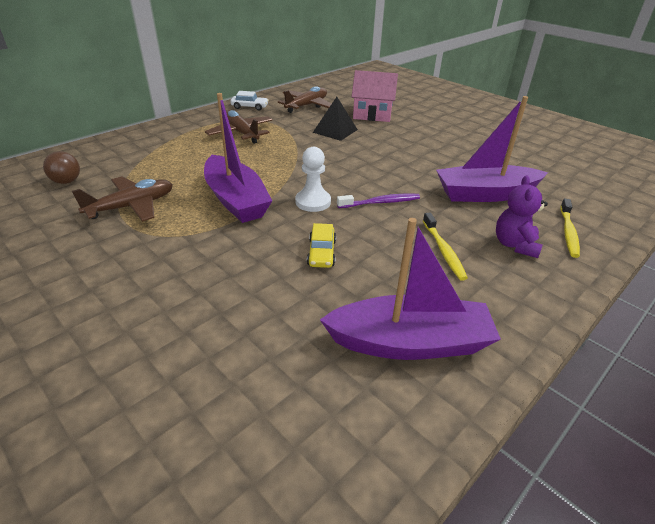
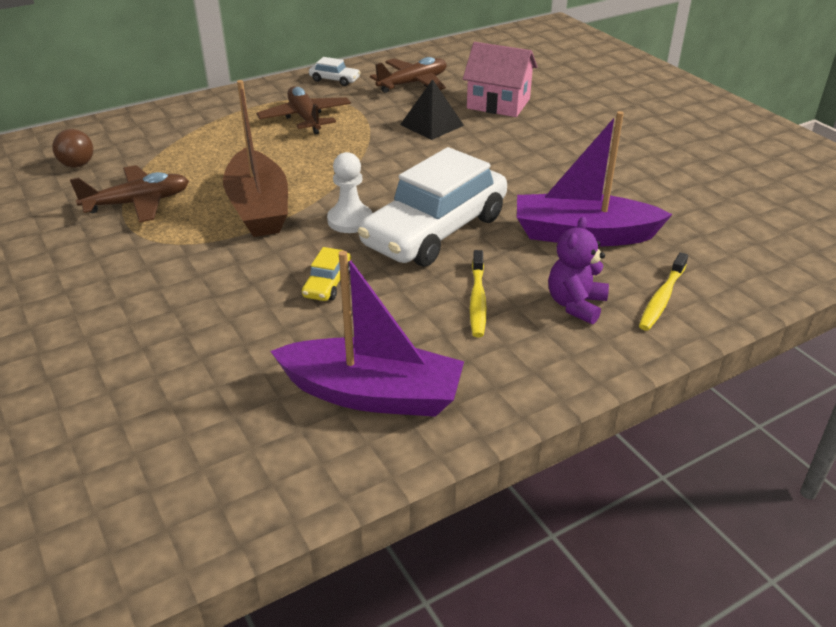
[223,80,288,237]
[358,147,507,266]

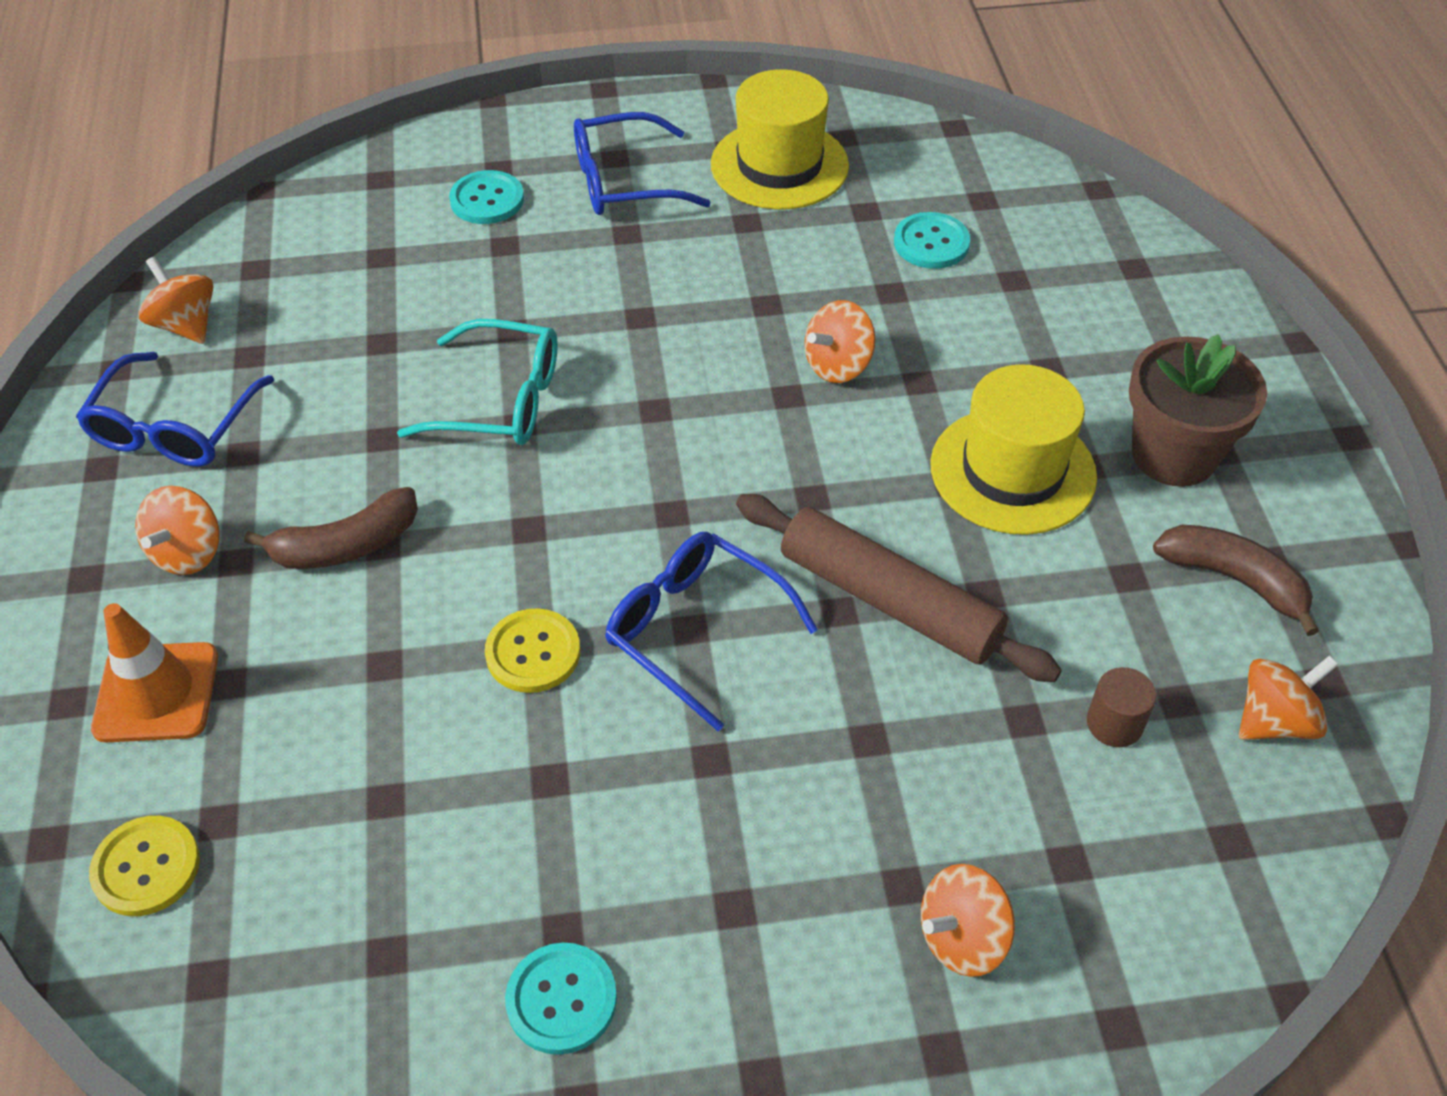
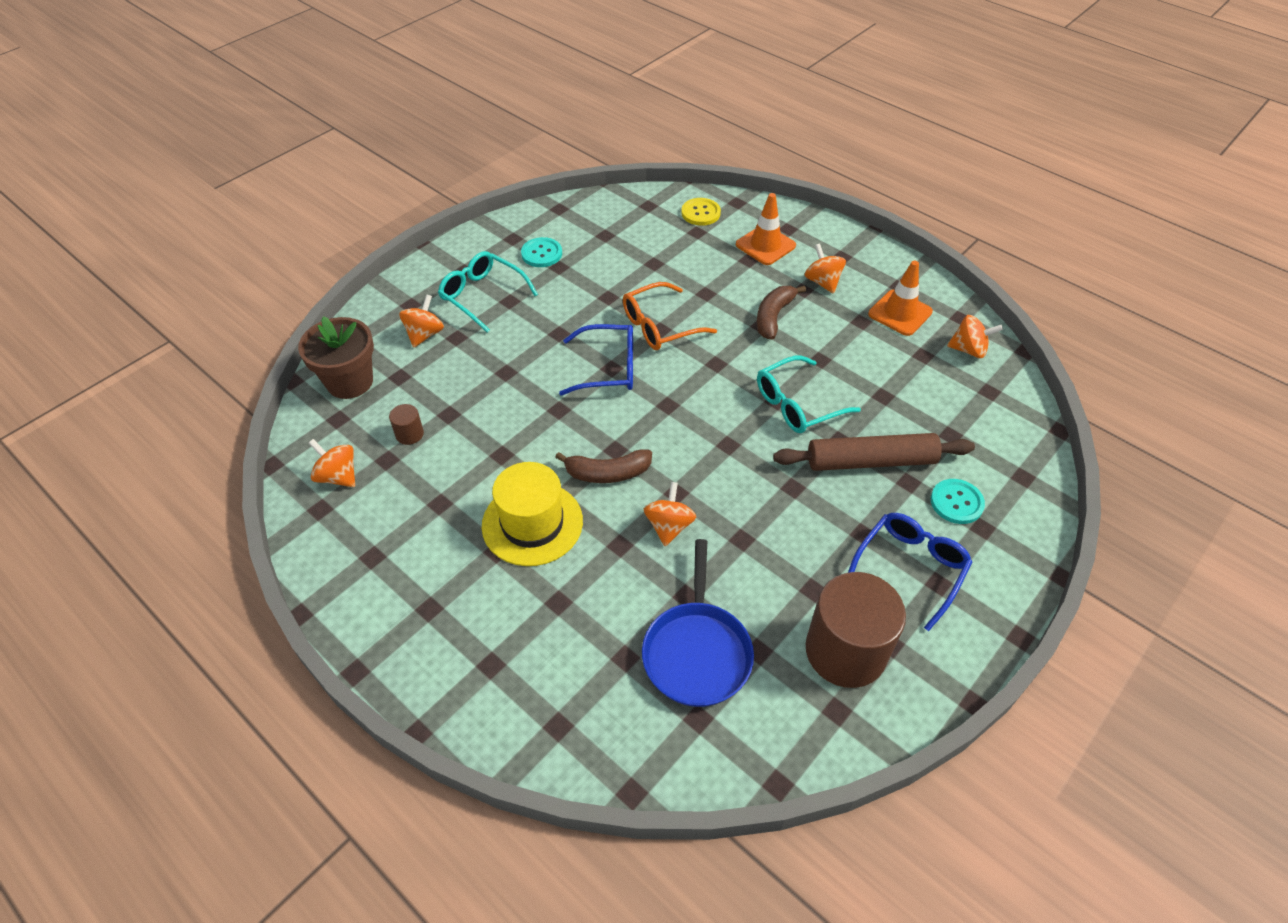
[298,316,374,399]
[309,439,355,487]
[438,251,538,333]
[555,449,652,483]
[623,282,717,350]
[642,539,754,707]
[773,433,975,471]
[806,572,906,688]
[868,261,933,336]

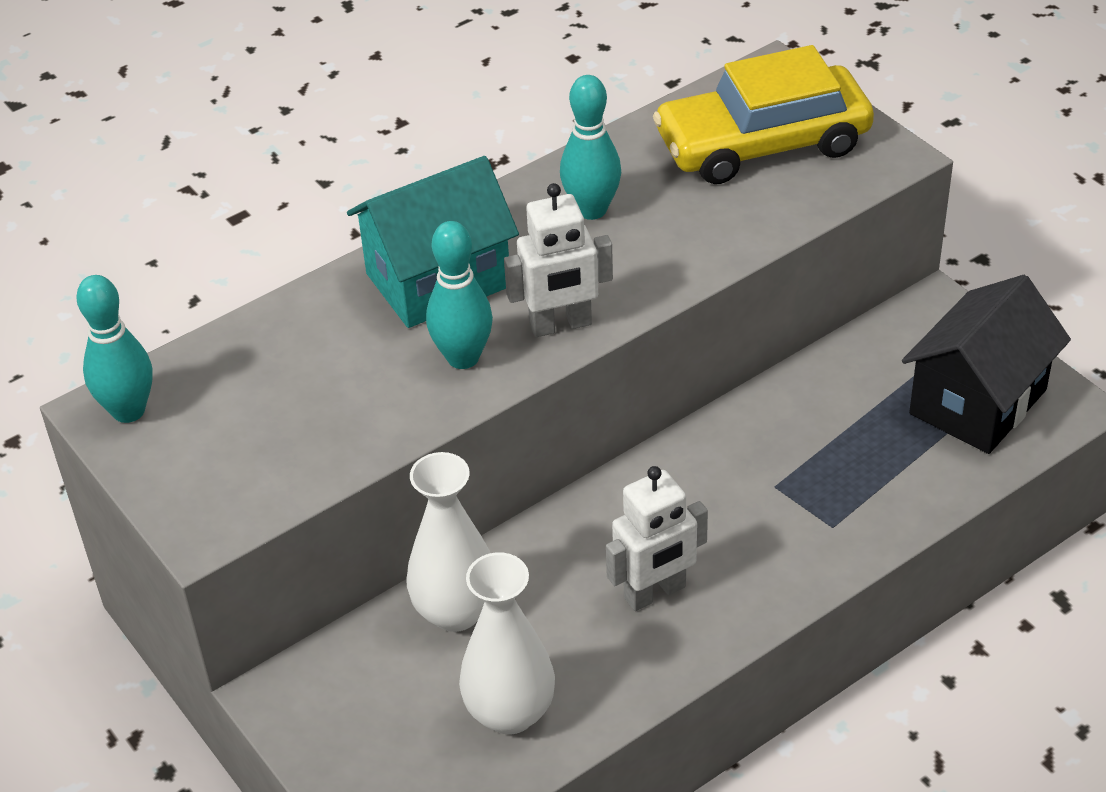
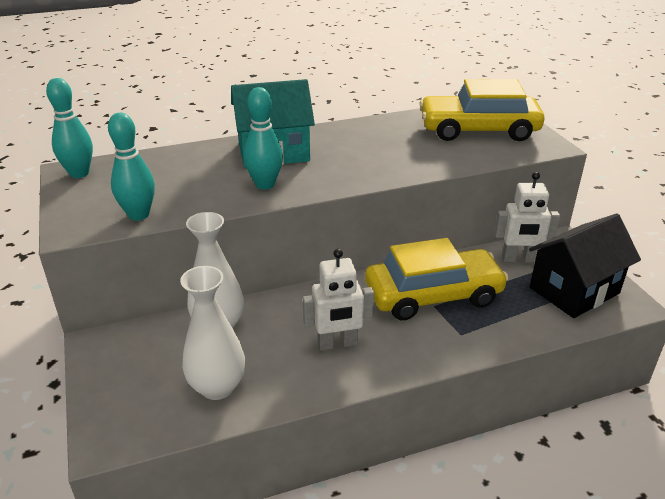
[108,113,155,221]
[365,238,509,320]
[495,172,560,263]

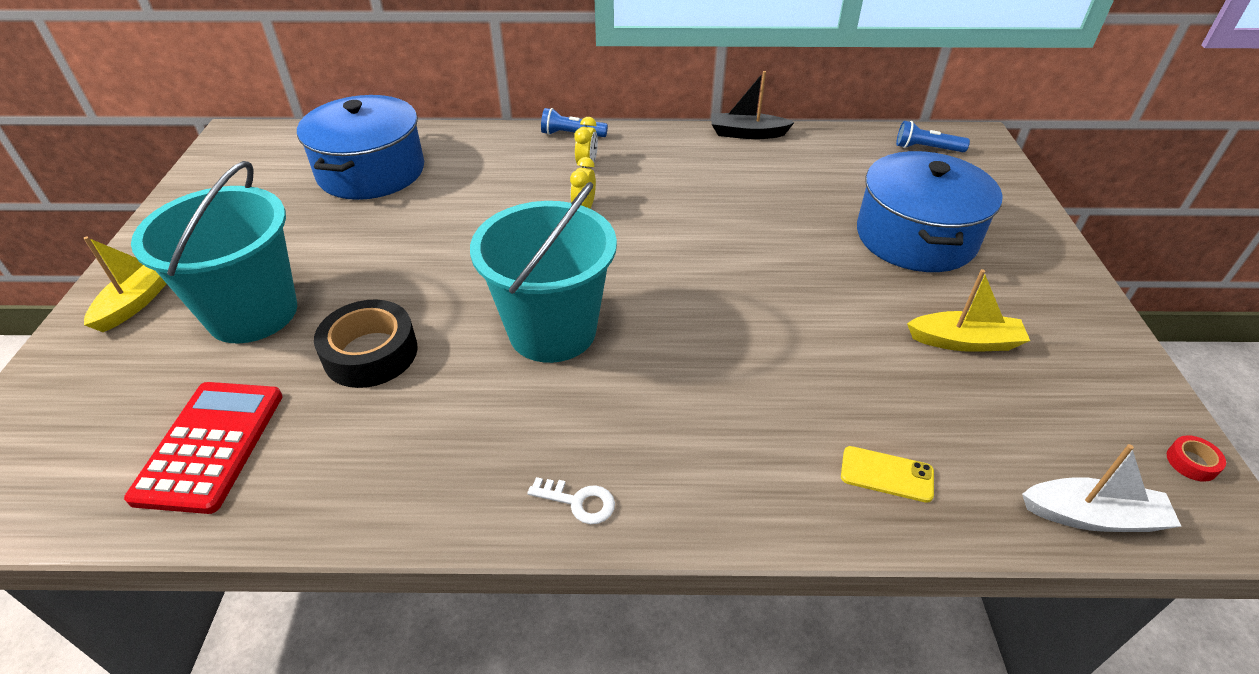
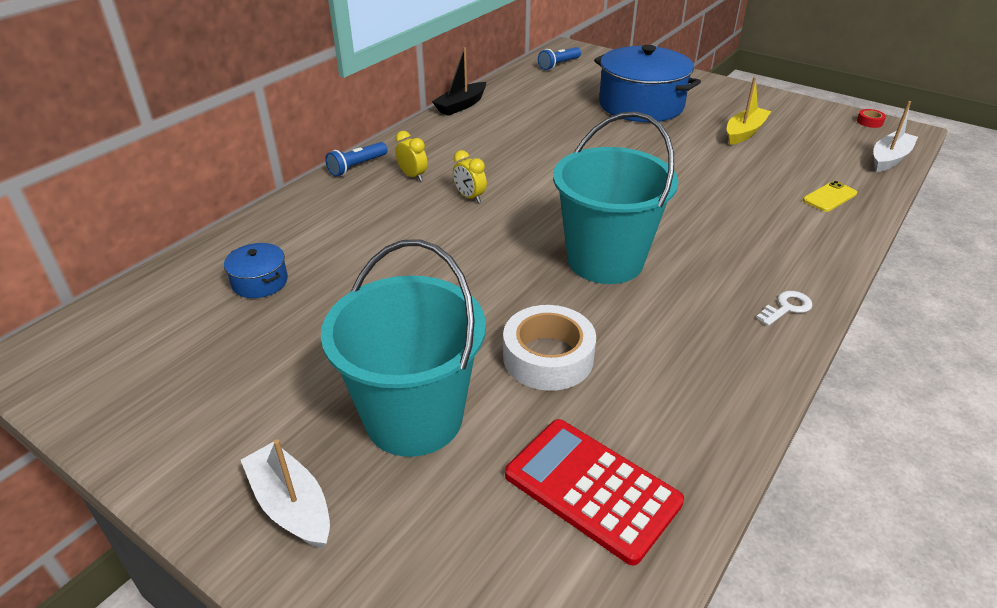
[224,243,288,298]
[241,439,330,548]
[503,305,596,391]

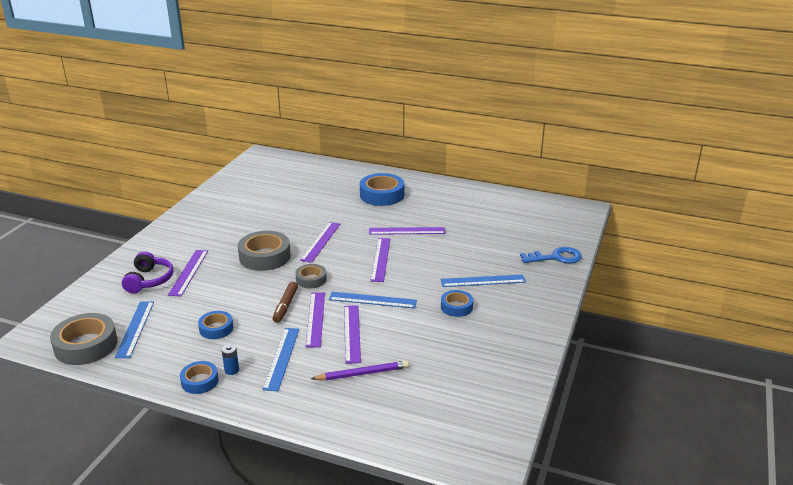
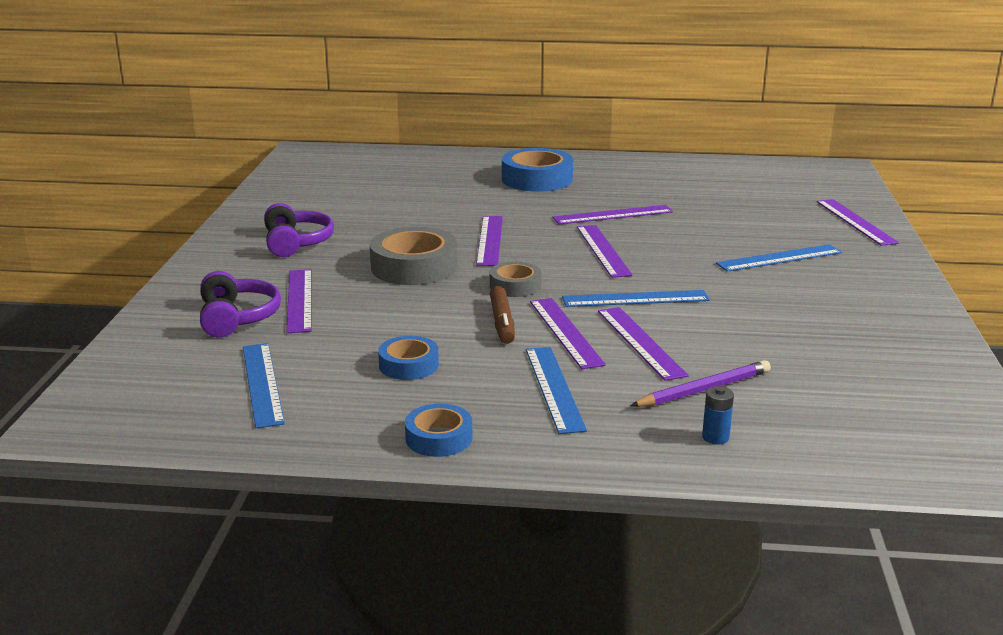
[264,203,334,257]
[702,386,734,445]
[817,199,899,246]
[50,313,118,365] (first image)
[441,290,473,317] (first image)

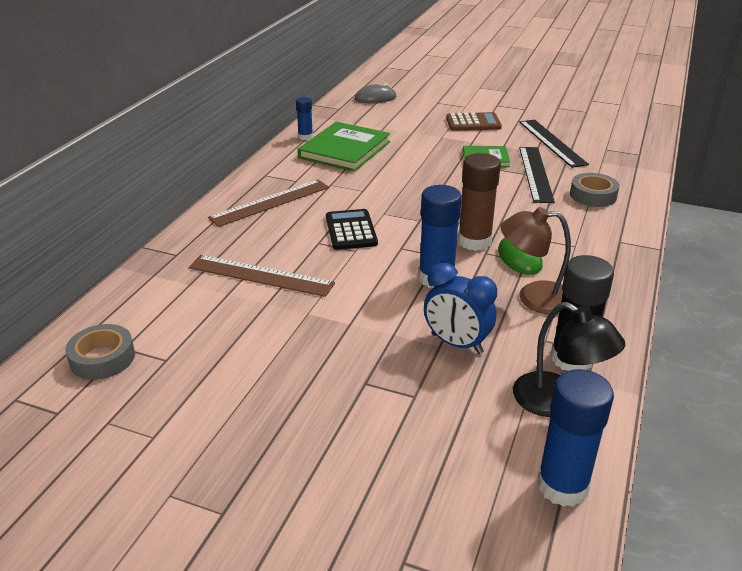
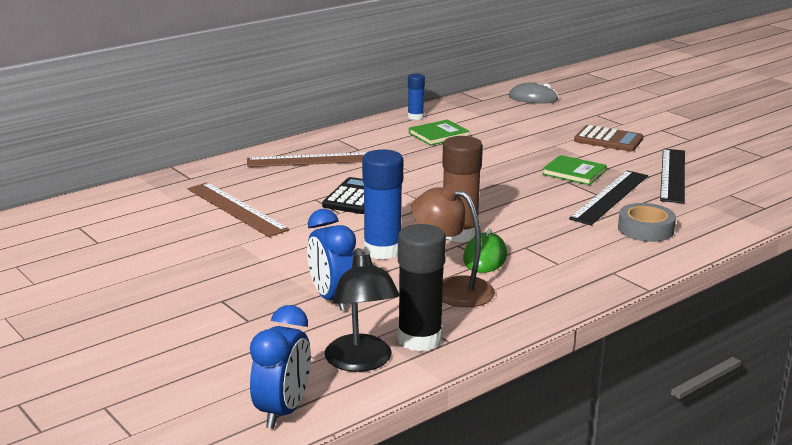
[250,305,311,429]
[409,120,470,146]
[65,324,135,380] (first image)

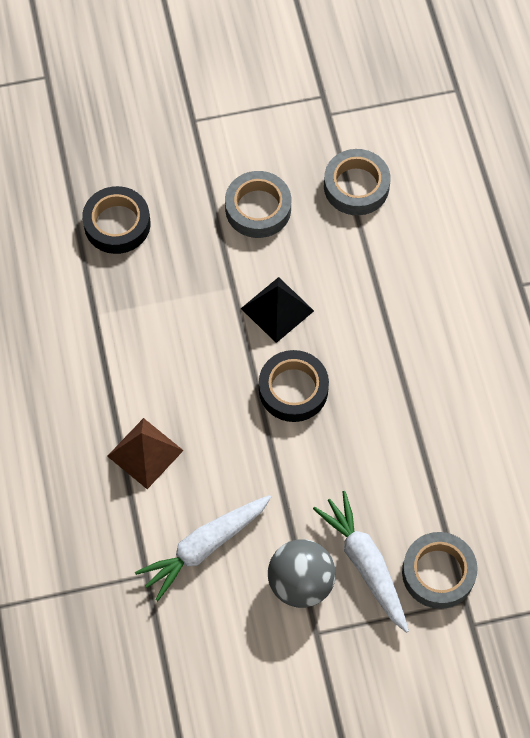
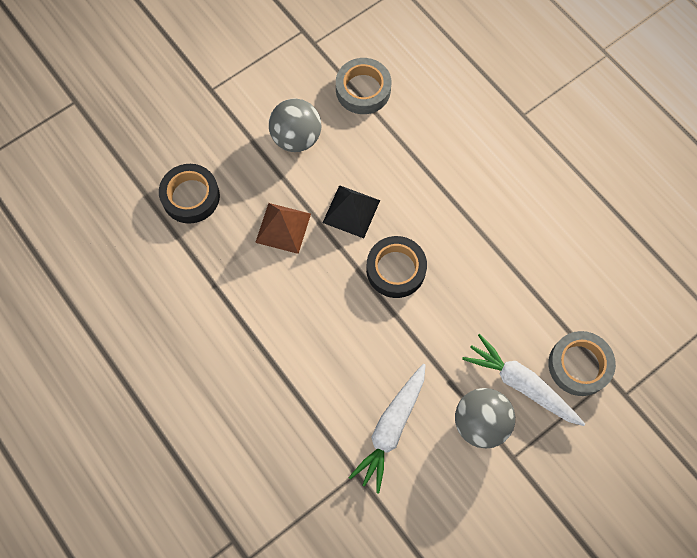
[255,203,311,254]
[269,98,321,152]

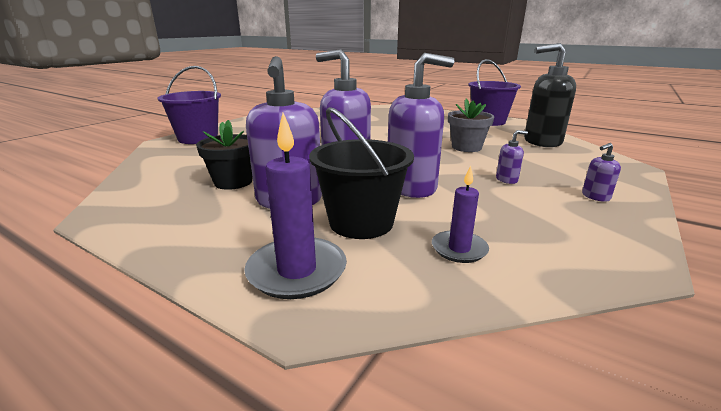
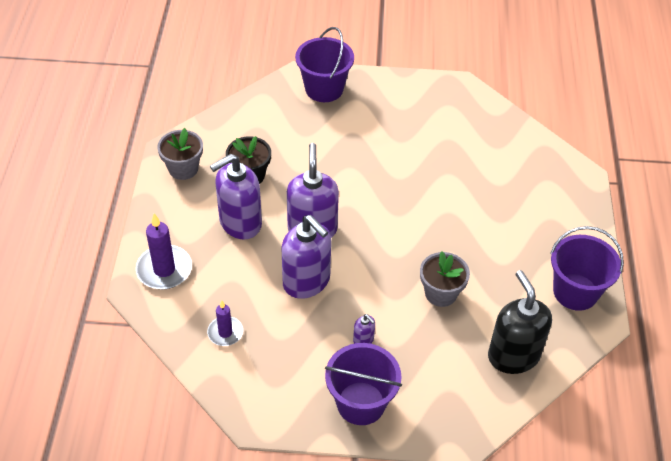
[157,128,203,180]
[325,343,402,425]
[309,107,414,239] (first image)

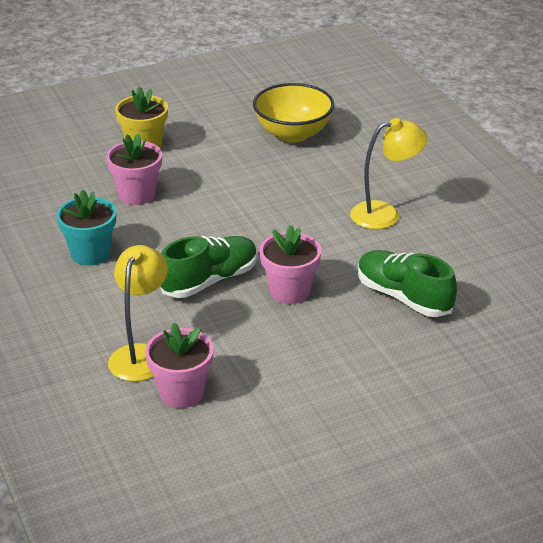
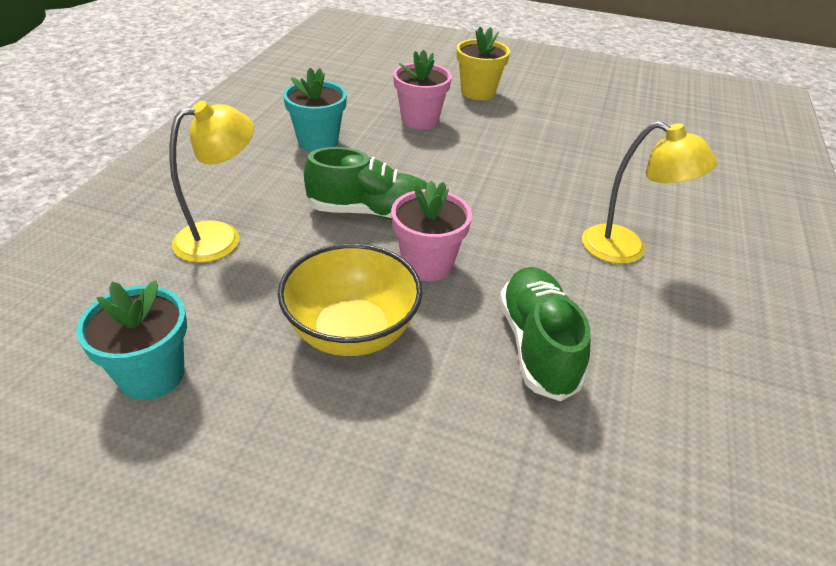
[76,280,187,400]
[278,243,422,356]
[145,322,214,408] (first image)

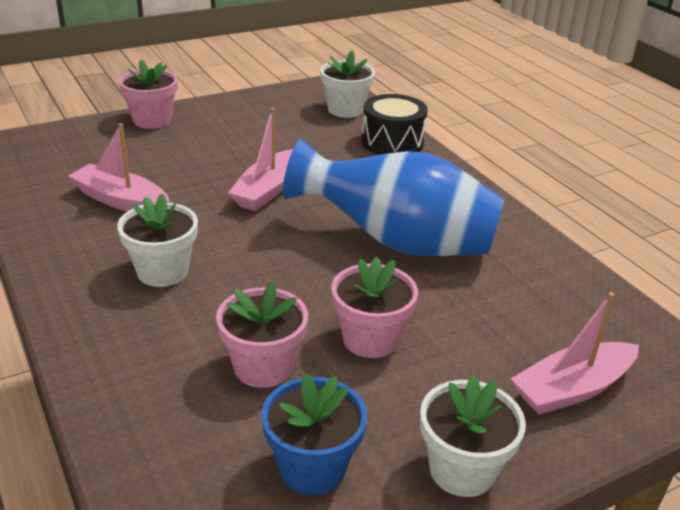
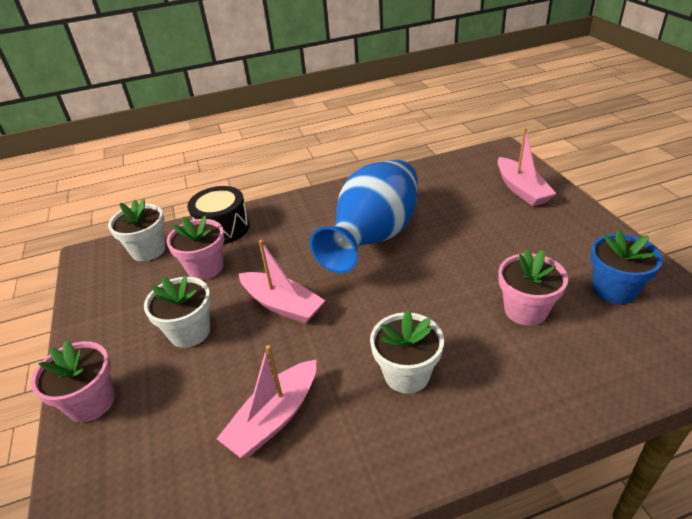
[144,276,211,348]
[166,216,225,280]

